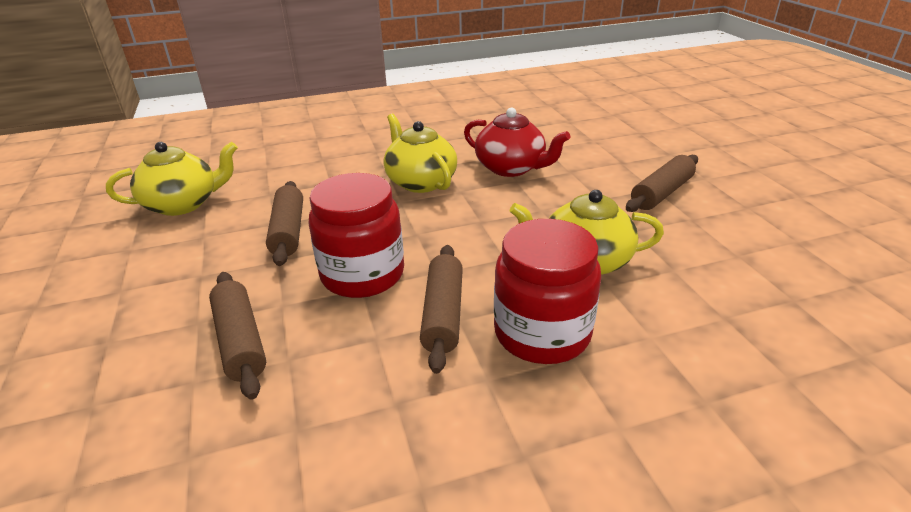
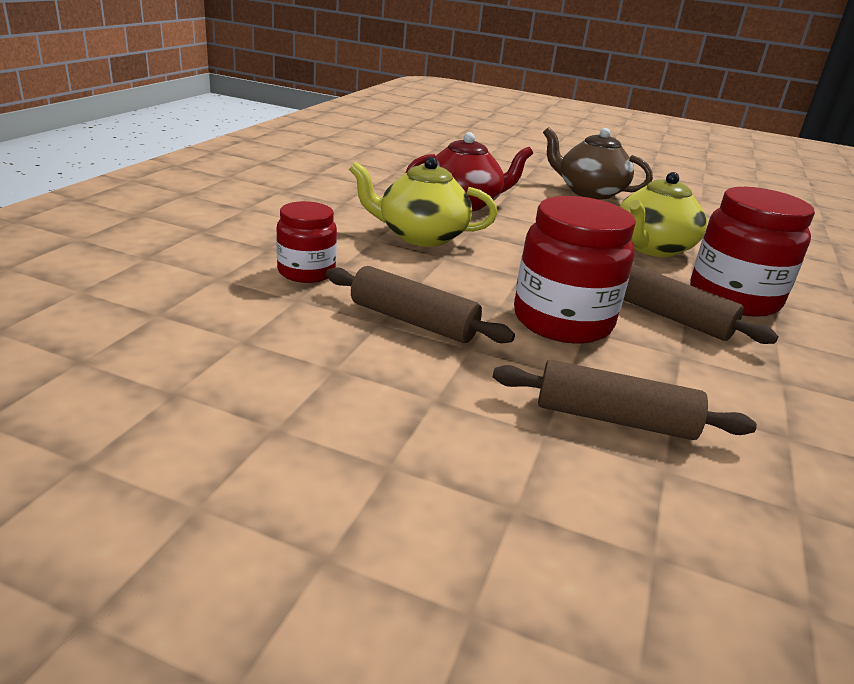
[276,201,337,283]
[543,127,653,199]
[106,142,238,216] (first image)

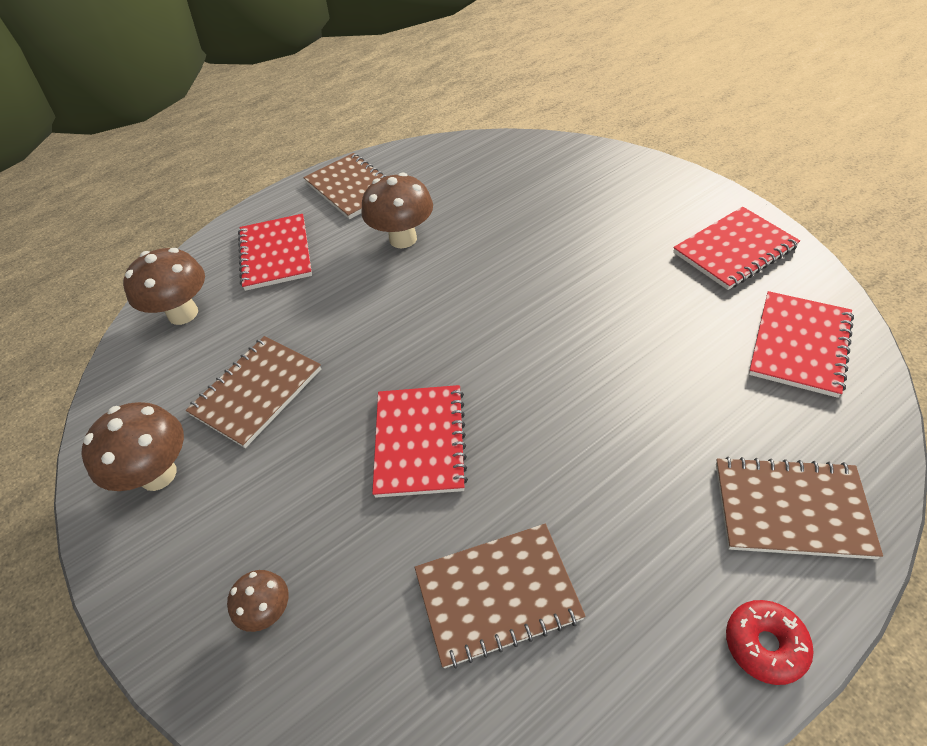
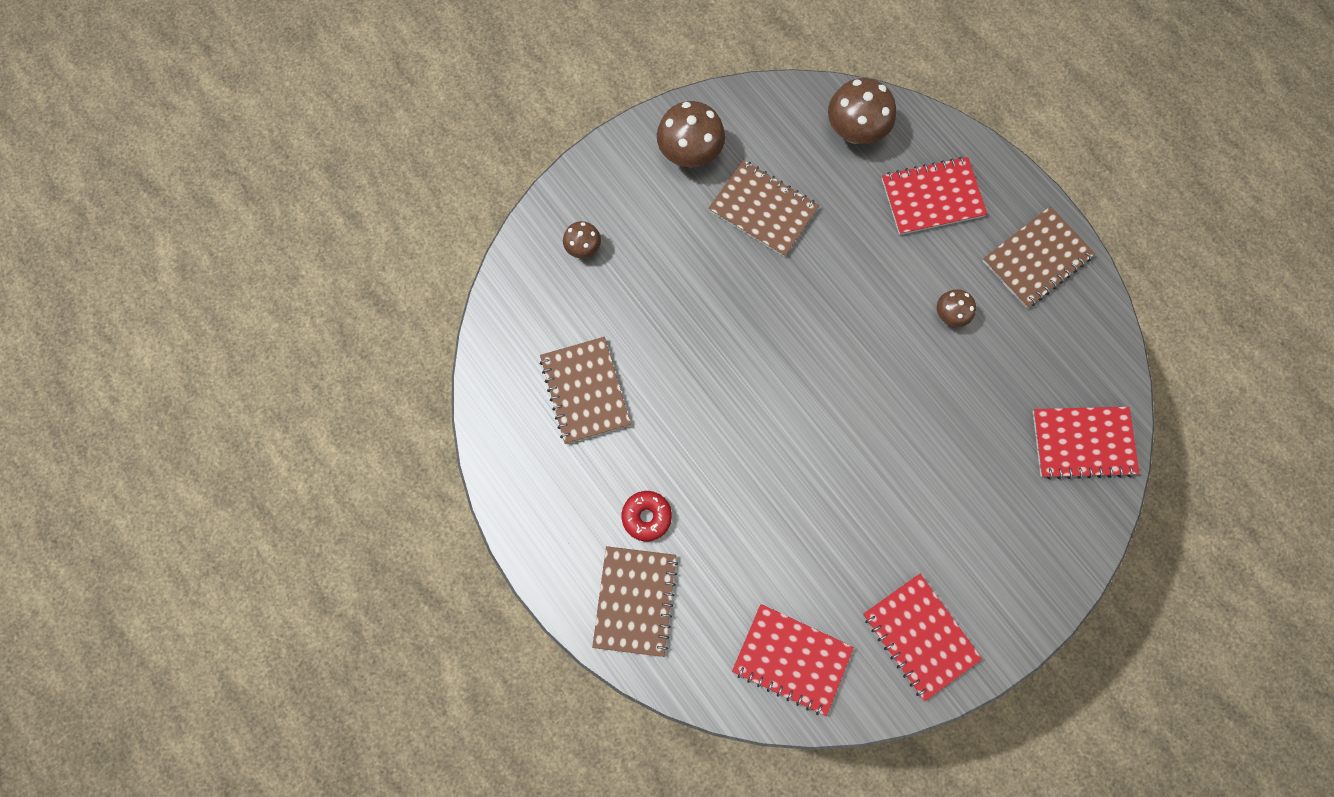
[622,491,672,541]
[937,289,976,327]
[1033,407,1139,479]

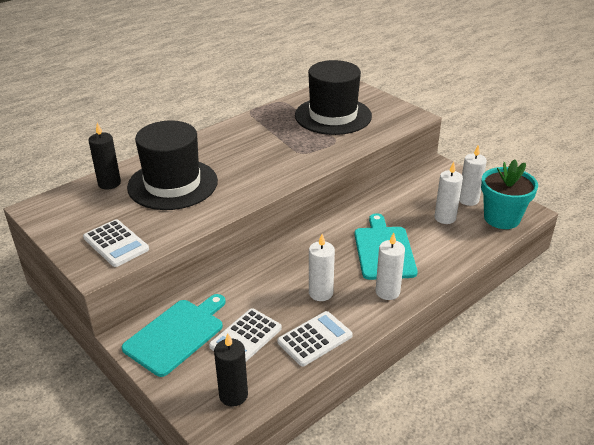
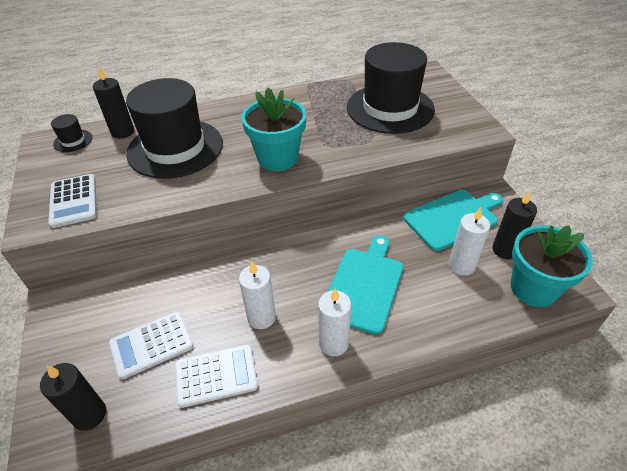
[51,114,92,152]
[241,88,306,171]
[403,190,503,251]
[492,192,537,259]

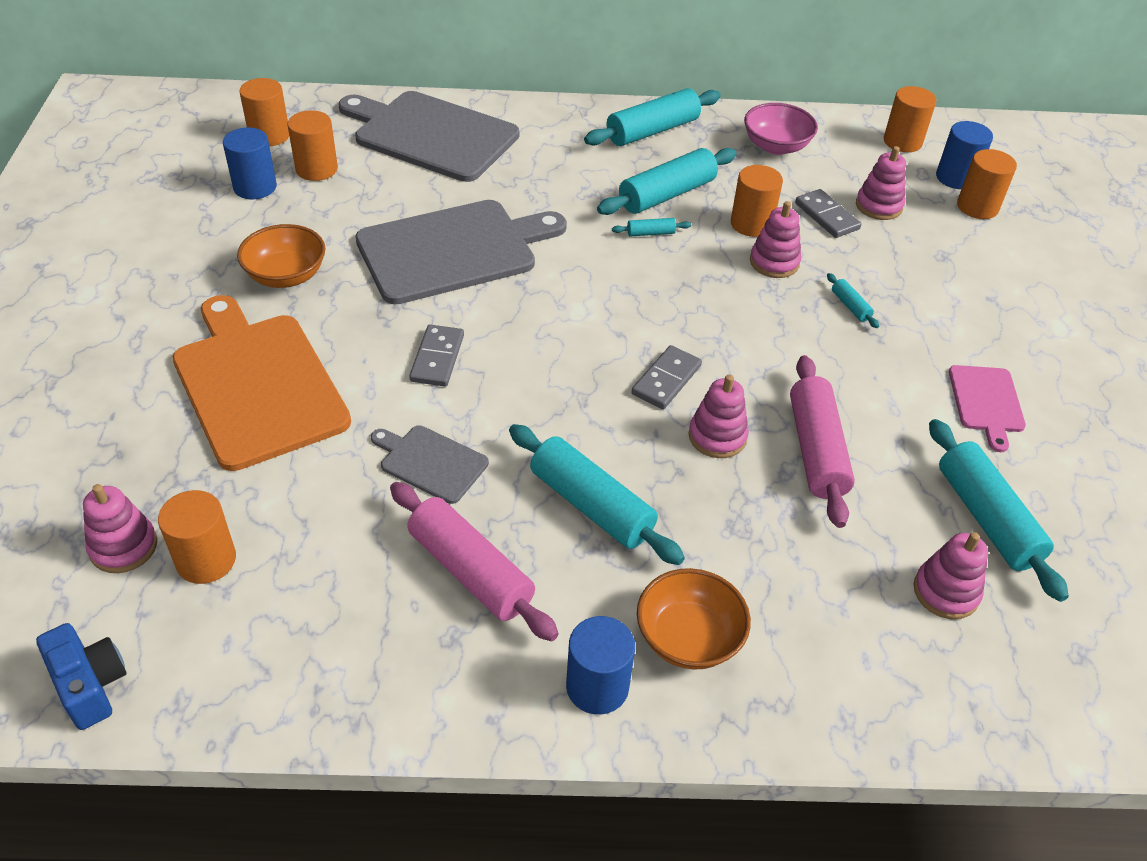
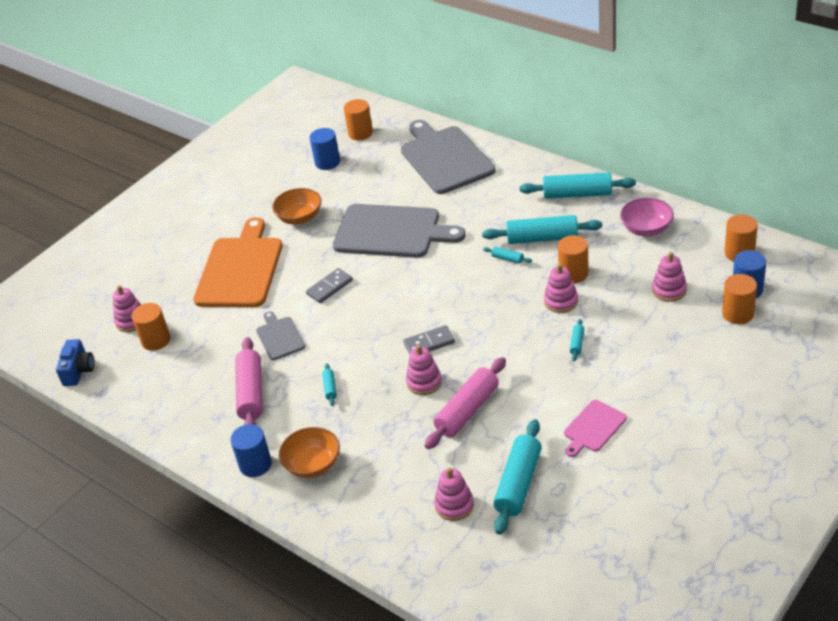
[322,363,337,406]
[288,110,338,181] (first image)
[795,189,861,238] (first image)

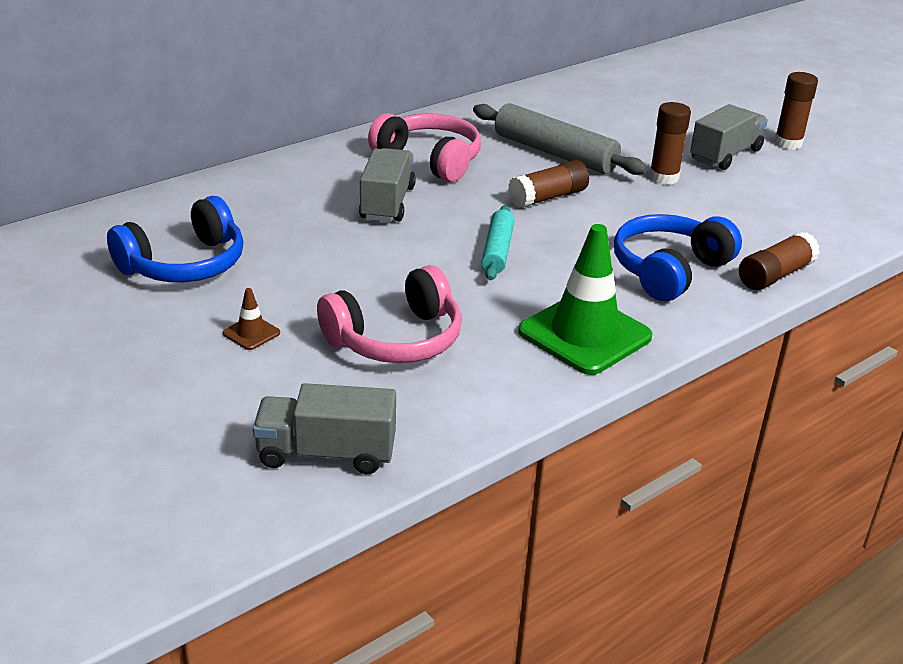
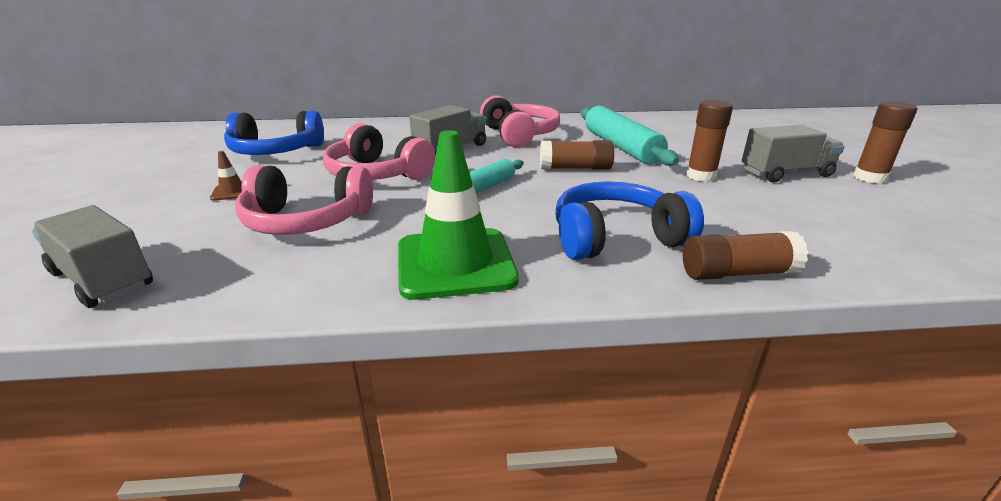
[323,123,435,180]
[581,106,679,166]

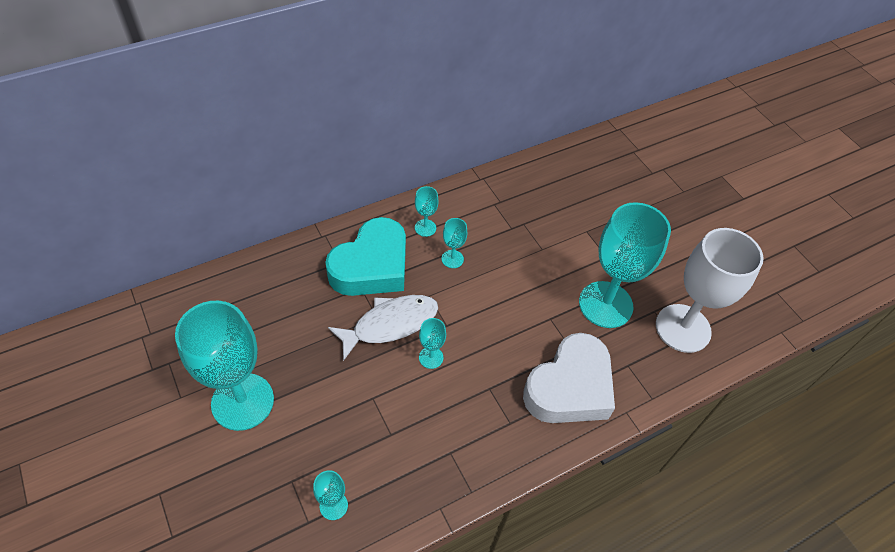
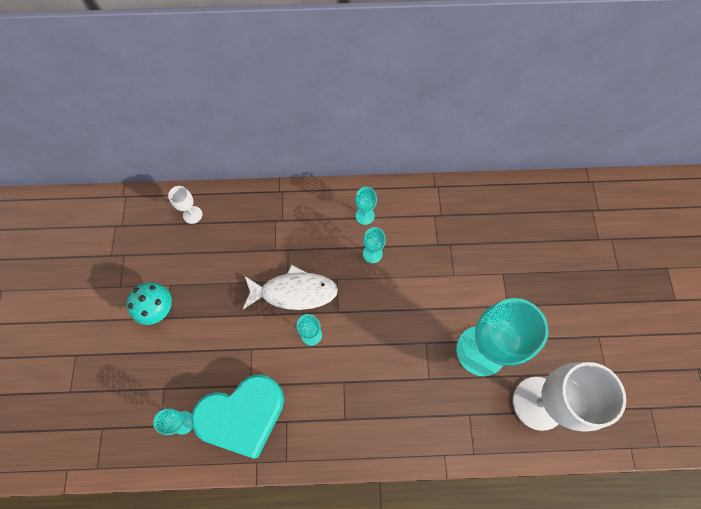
[127,283,172,325]
[168,186,202,224]
[191,374,284,459]
[523,333,615,423] (first image)

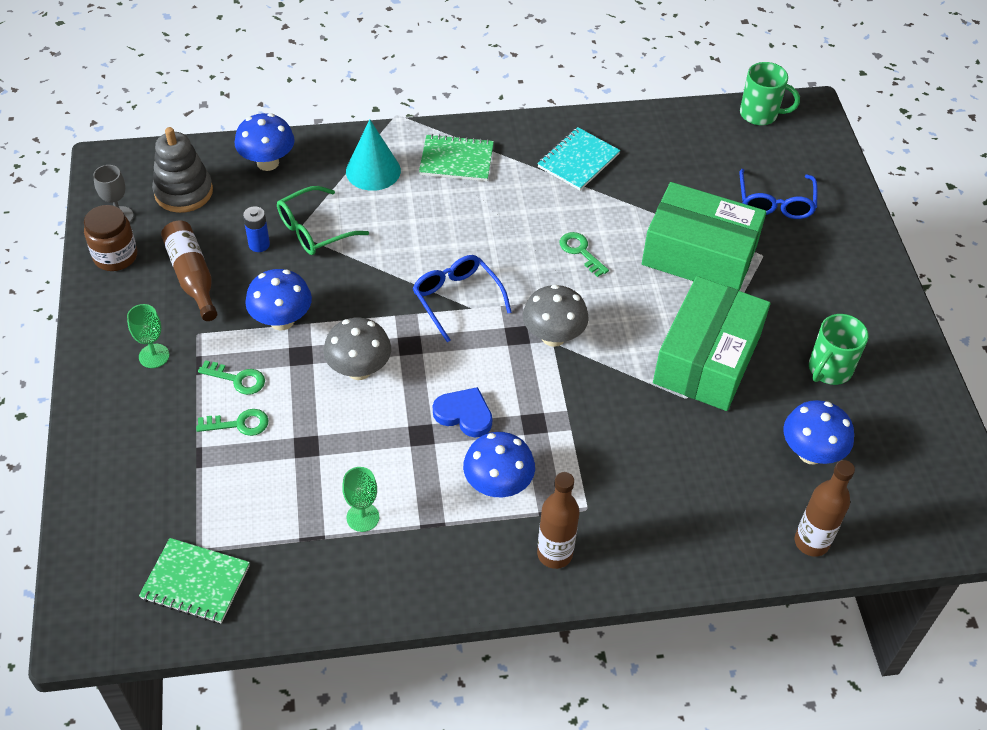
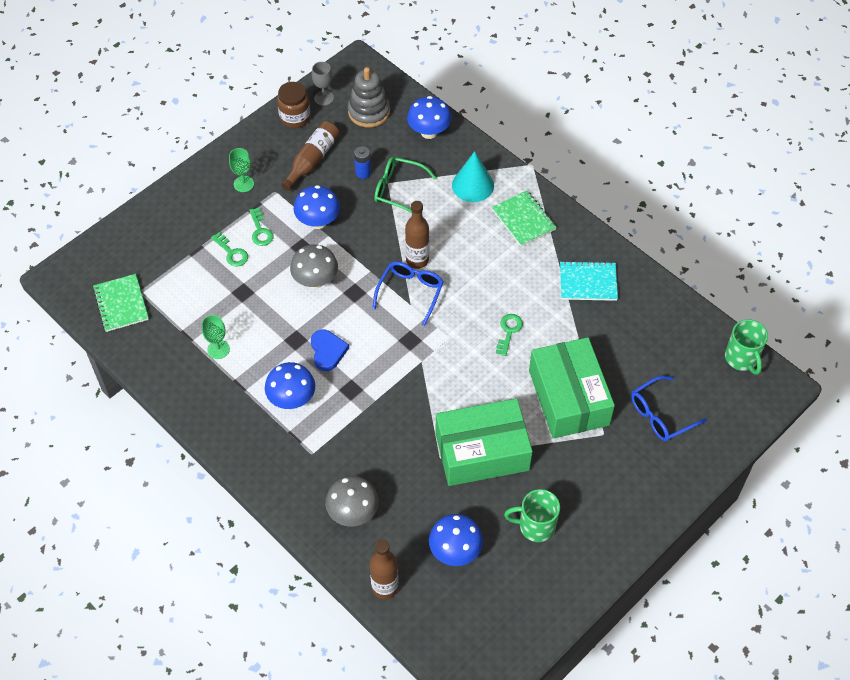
[325,476,379,527]
[405,201,429,269]

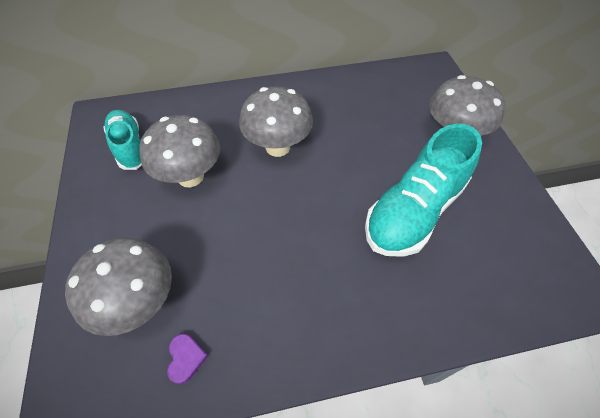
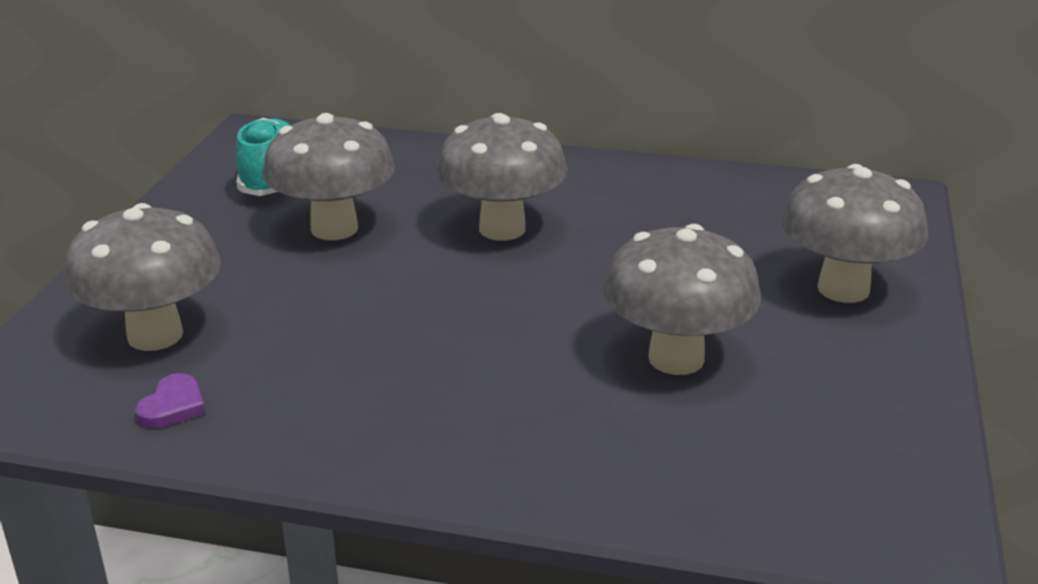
[603,224,761,375]

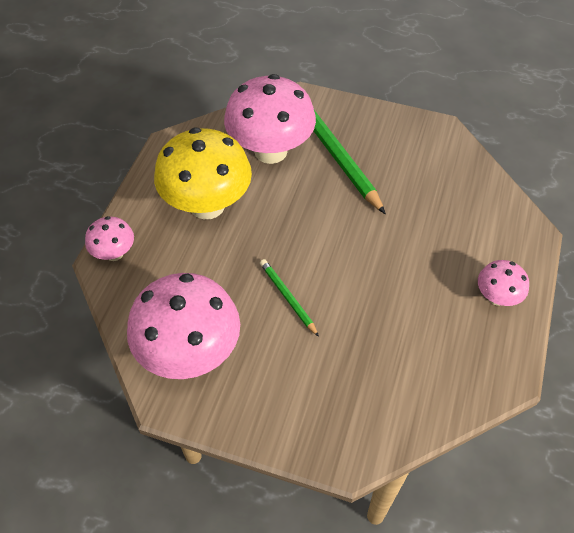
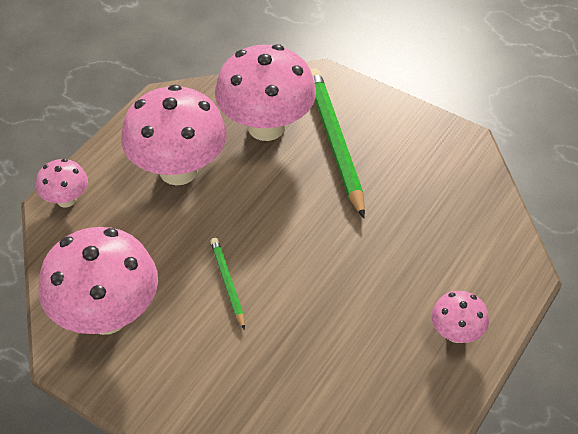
[121,84,227,186]

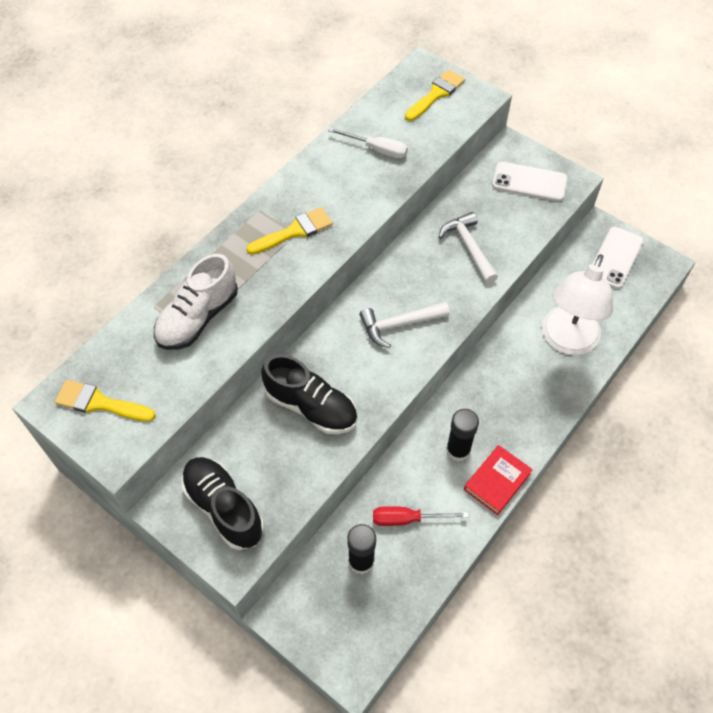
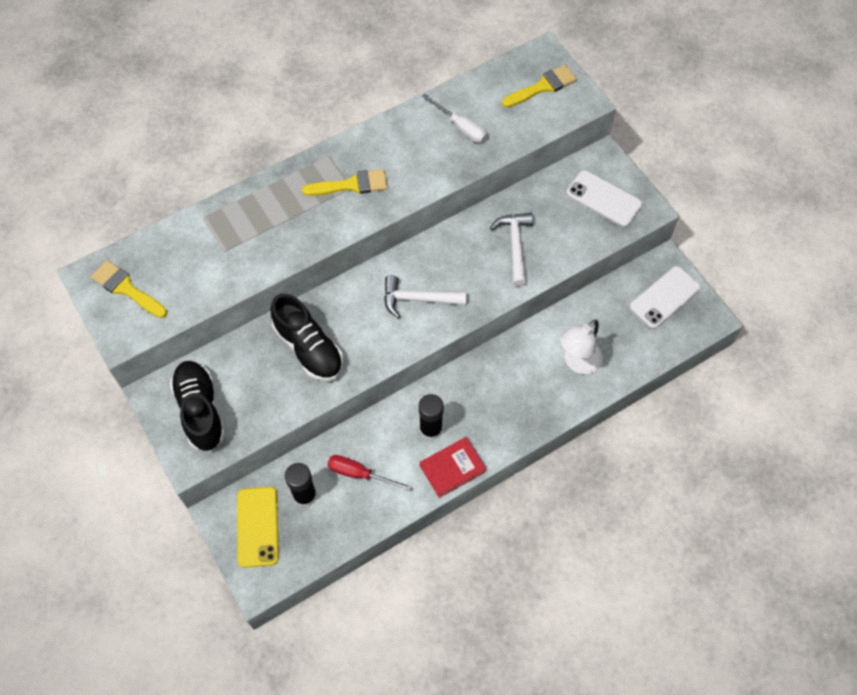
[237,487,279,568]
[560,319,603,374]
[154,254,238,350] (first image)

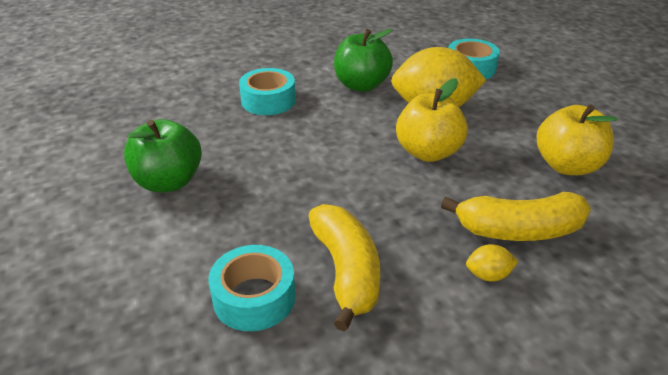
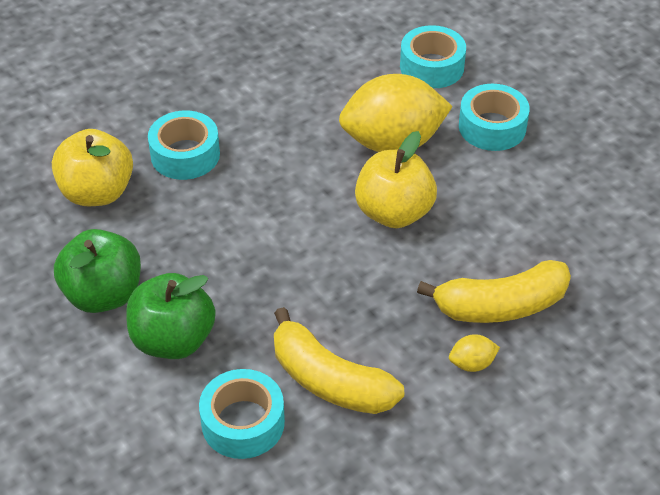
[52,129,133,206]
[126,273,216,359]
[274,307,404,414]
[459,84,530,151]

